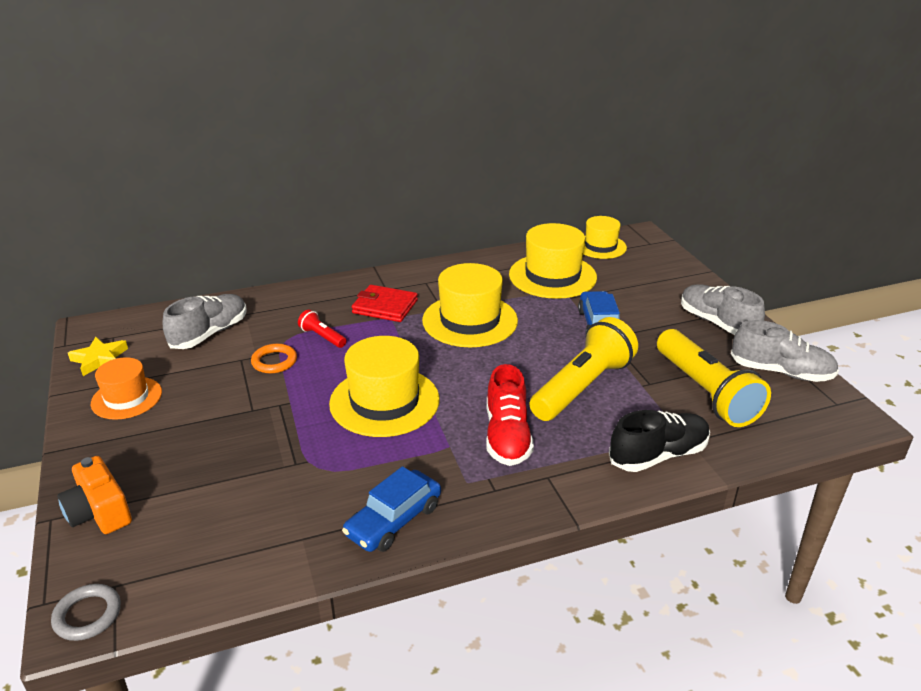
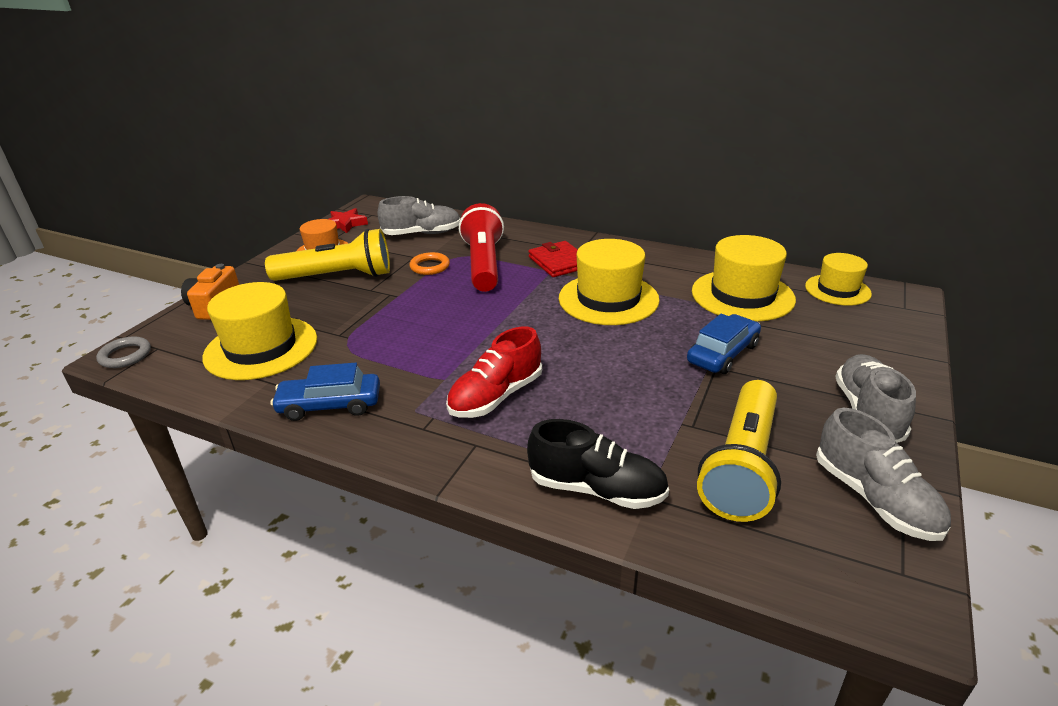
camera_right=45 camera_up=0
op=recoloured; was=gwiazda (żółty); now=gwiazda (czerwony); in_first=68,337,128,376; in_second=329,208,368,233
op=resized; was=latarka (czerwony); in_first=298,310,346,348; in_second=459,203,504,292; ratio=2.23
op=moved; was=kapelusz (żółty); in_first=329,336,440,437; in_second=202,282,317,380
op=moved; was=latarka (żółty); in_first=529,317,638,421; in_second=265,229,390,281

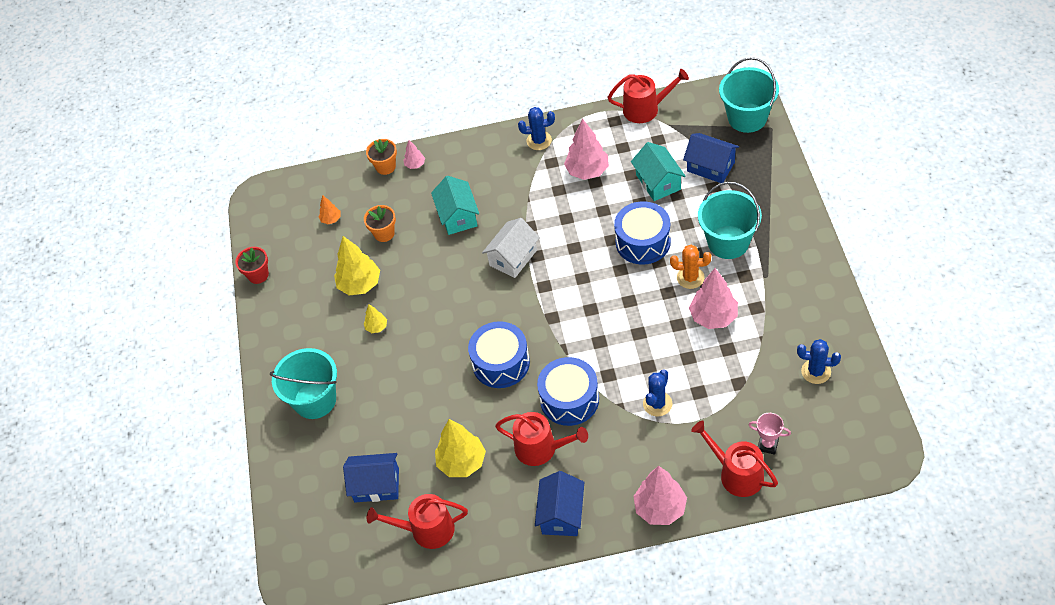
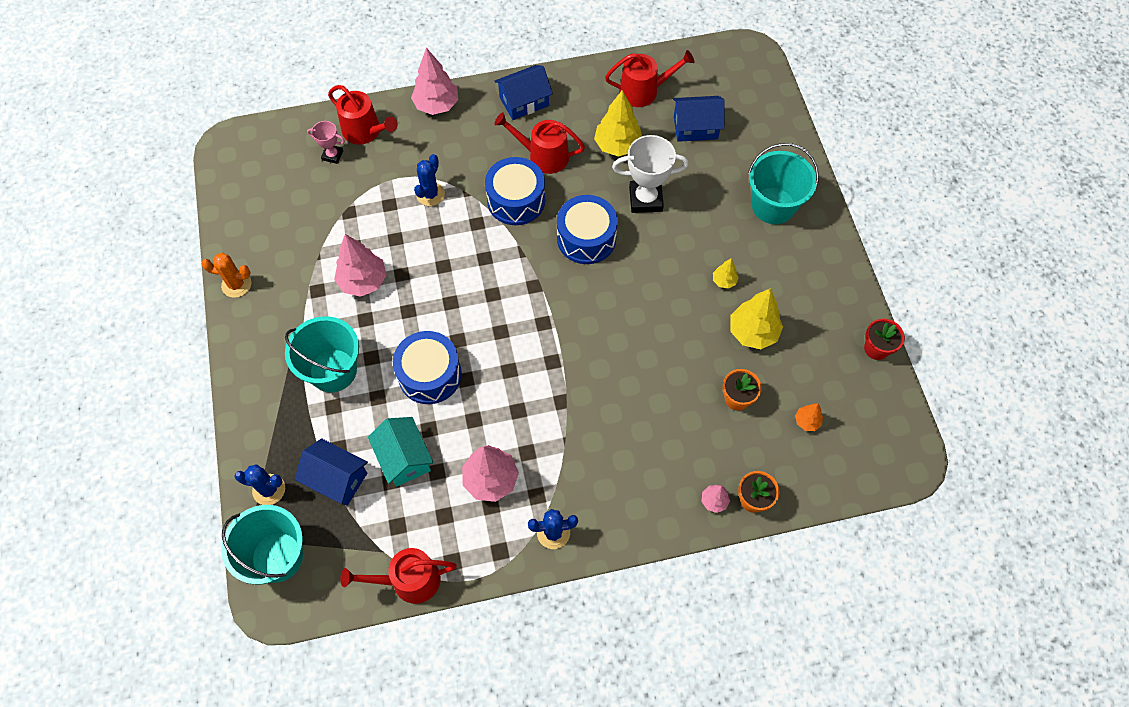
camera_right=170 camera_up=10
op=removed; was=domek (turkusowy); in_first=431,176,479,235
op=removed; was=domek (biały); in_first=482,218,540,278
op=turned; was=domek (niebieski); in_first=535,471,584,536; in_second=494,65,553,120; clockwise=60
op=moved; was=kaktus (pomarańczowy); in_first=670,245,711,289; in_second=201,253,251,298
op=moved; was=kaktus (niebieski); in_first=797,339,841,384; in_second=234,464,285,505
op=added; now=puchar (biały); in_second=612,135,689,213

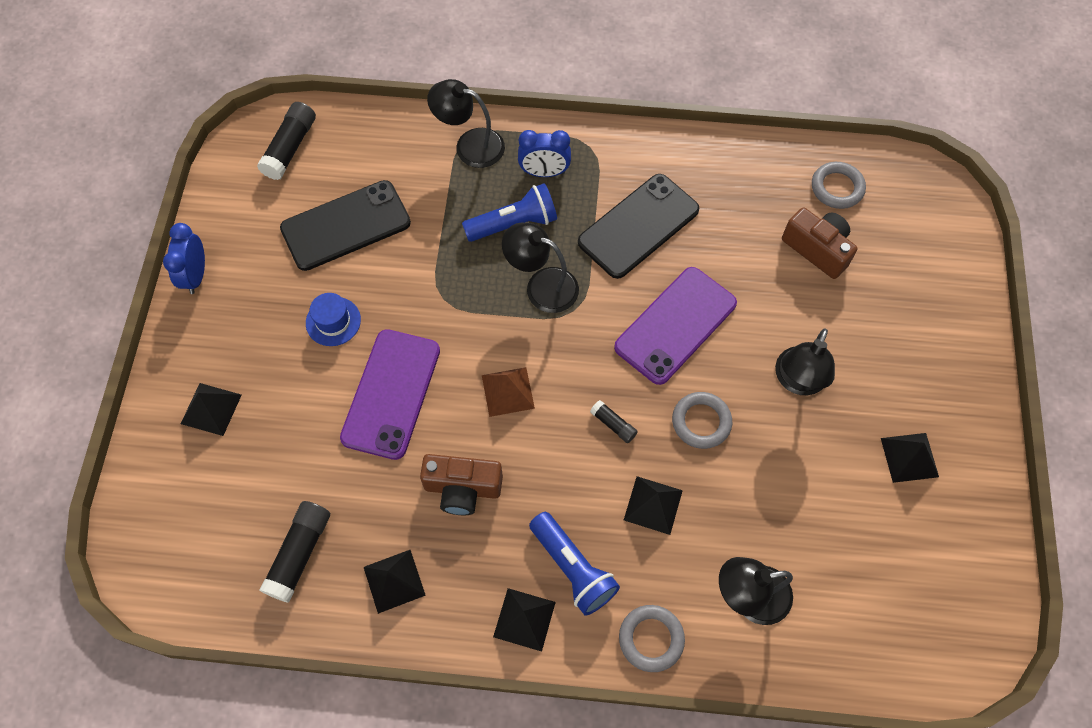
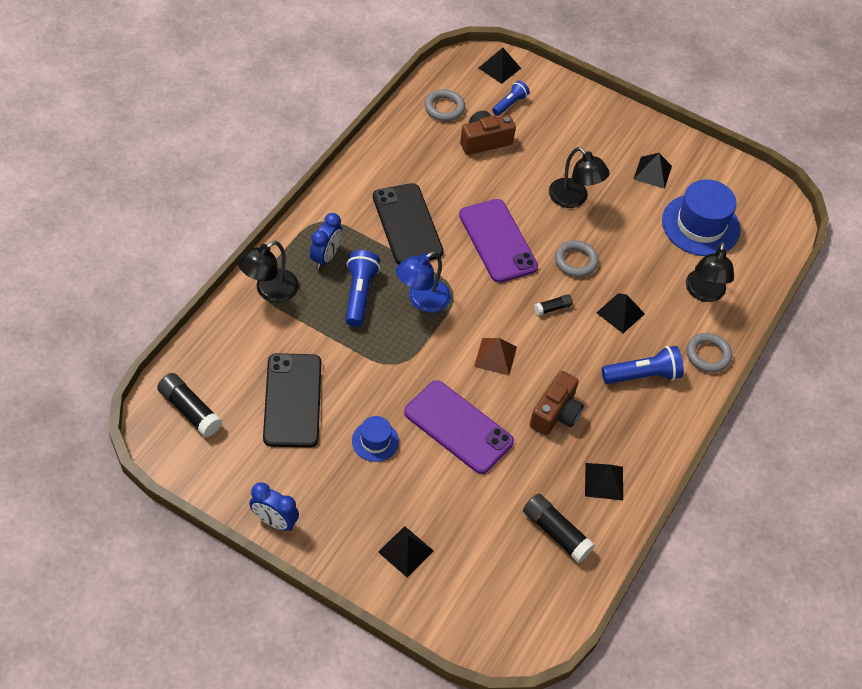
camera_right=-70 camera_up=-10
op=moved; was=piramida (czarny); in_first=493,588,556,652; in_second=479,48,521,84
op=recoloured; was=lampka (czarny); now=lampka (niebieski); in_first=502,223,579,313; in_second=396,251,451,313
op=added; now=latarka (niebieski); in_second=492,81,530,116
op=added; now=kapelusz (niebieski); in_second=662,179,741,256

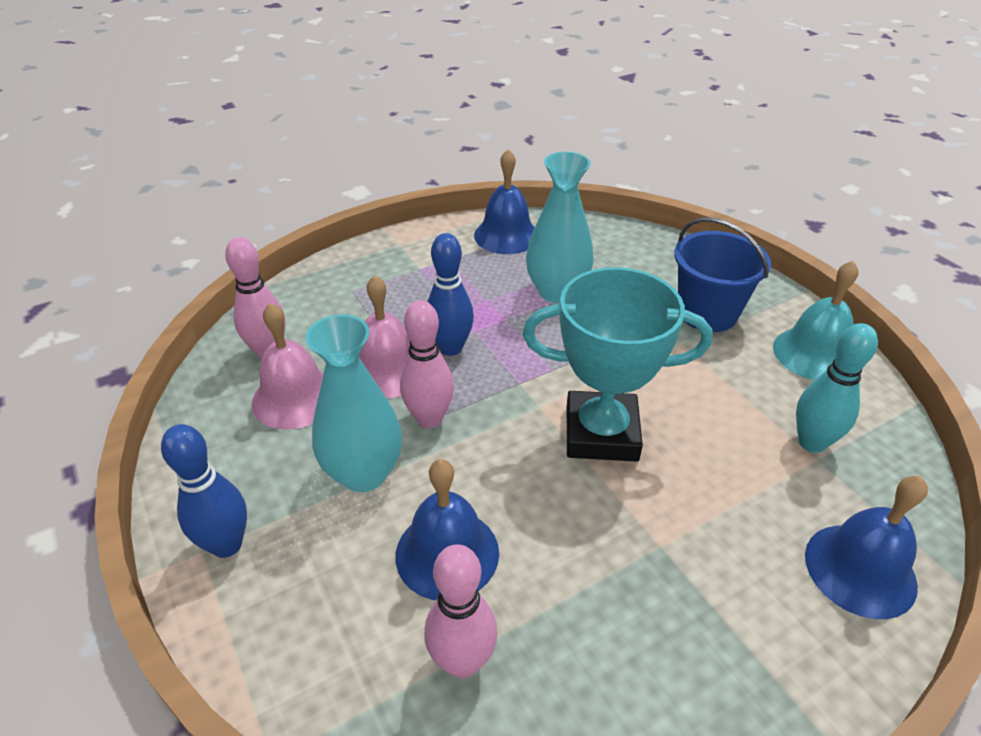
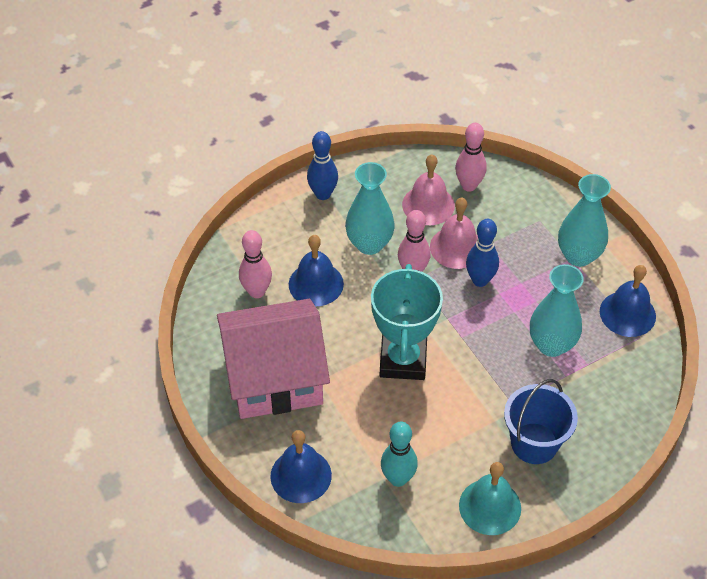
camera_right=90 camera_up=10
op=added; now=domek (różowy); in_second=217,299,330,419
op=added; now=wazon (turkusowy); in_second=558,174,611,267

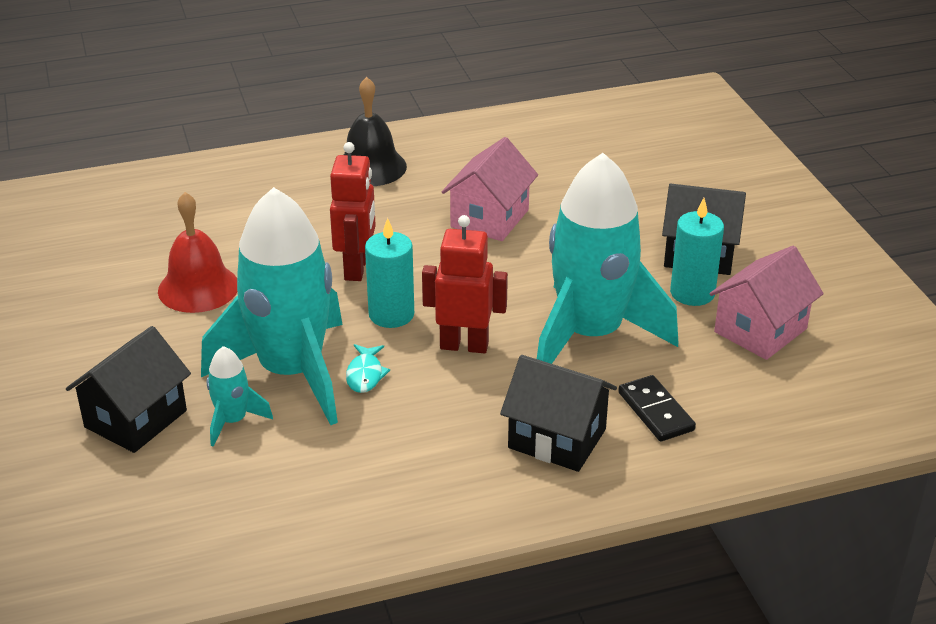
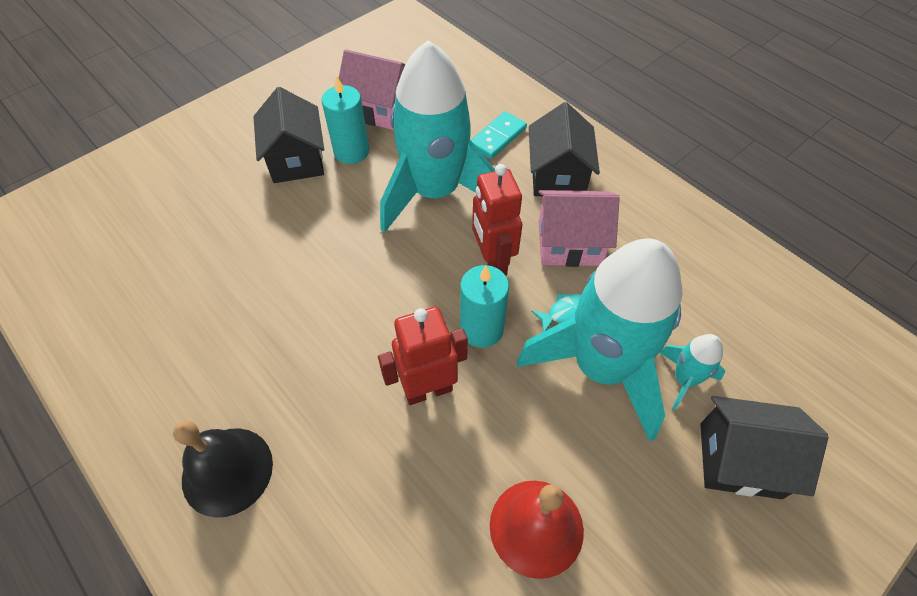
camera_right=-115 camera_up=20
op=moved; was=domek (różowy); in_first=442,137,538,241; in_second=538,190,620,267
op=recoloured; was=kostka domina (czarny); now=kostka domina (turkusowy); in_first=618,375,696,441; in_second=471,111,527,159

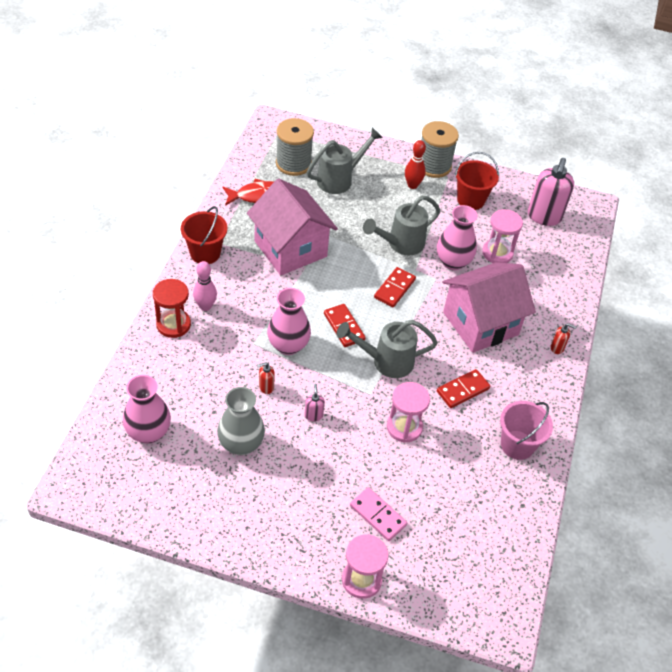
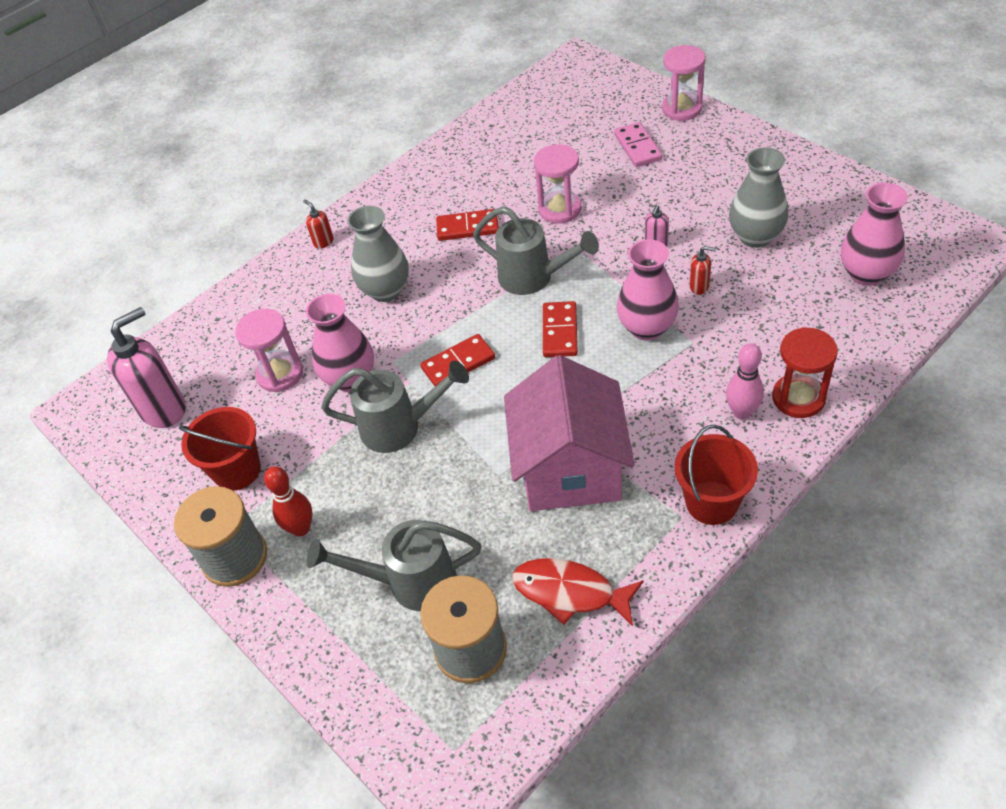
camera_right=-140 camera_up=0
op=replaced; was=domek (różowy); now=wazon (szary); in_first=443,262,536,353; in_second=347,206,408,302
op=removed; was=wiadro (różowy); in_first=500,401,553,460

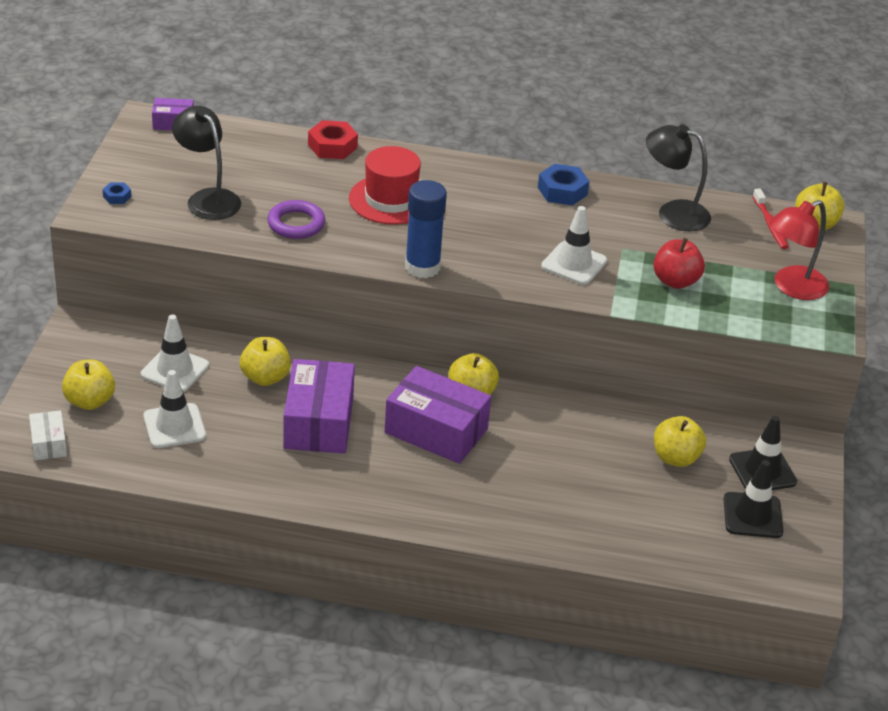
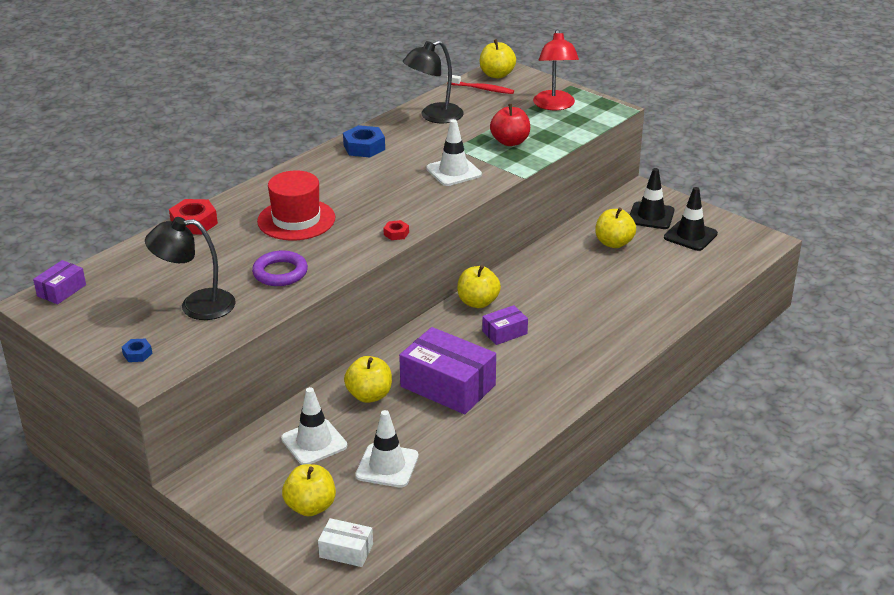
camera_right=-55 camera_up=-5
op=resized; was=pudełko (fioletowy); in_first=385,366,491,464; in_second=482,305,528,345; ratio=0.5
op=replaced; was=klej w sztyfcie (niebieski); now=nakrętka (czerwony); in_first=405,180,447,278; in_second=383,220,409,240

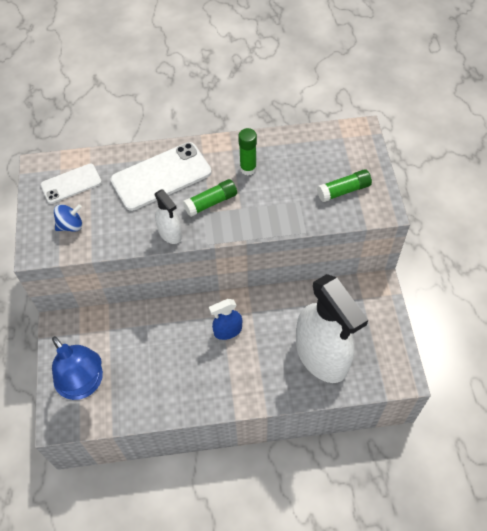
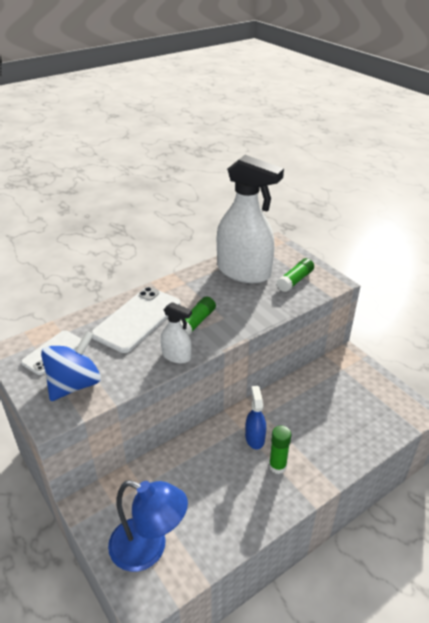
camera_right=-30 camera_up=-20
op=resized; was=bączek (niebieski); in_first=54,204,82,232; in_second=41,331,101,401; ratio=1.81
op=turned; was=spryskiwacz (niebieski); in_first=209,299,242,340; in_second=245,386,266,449; clockwise=135
op=moved; was=klej w sztyfcie (zielony); in_first=238,128,257,175; in_second=269,426,291,474
op=moved; was=spryskiwacz (biały); in_first=296,274,368,383; in_second=217,155,284,283

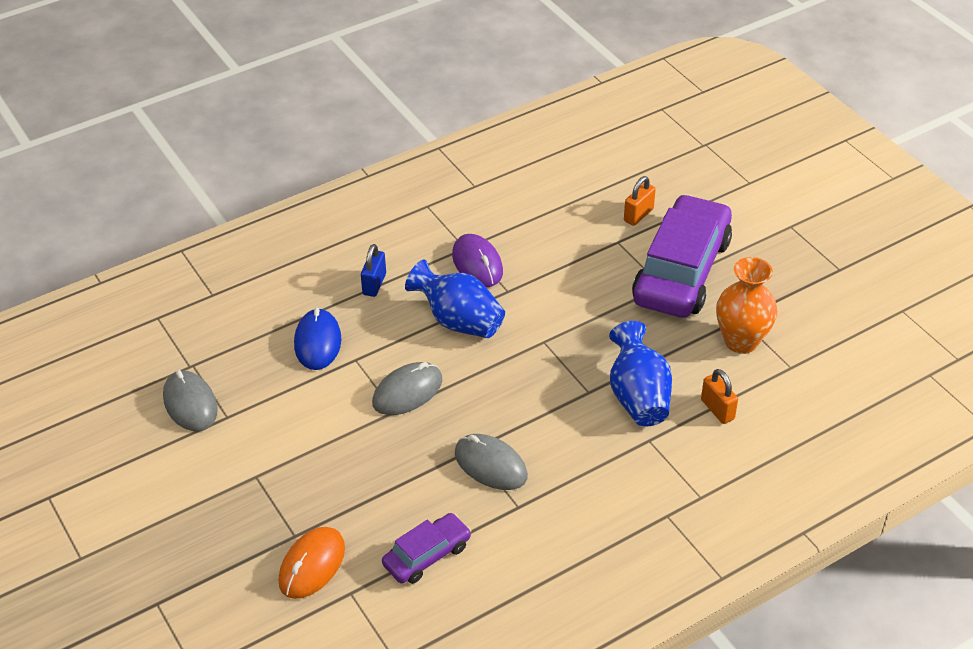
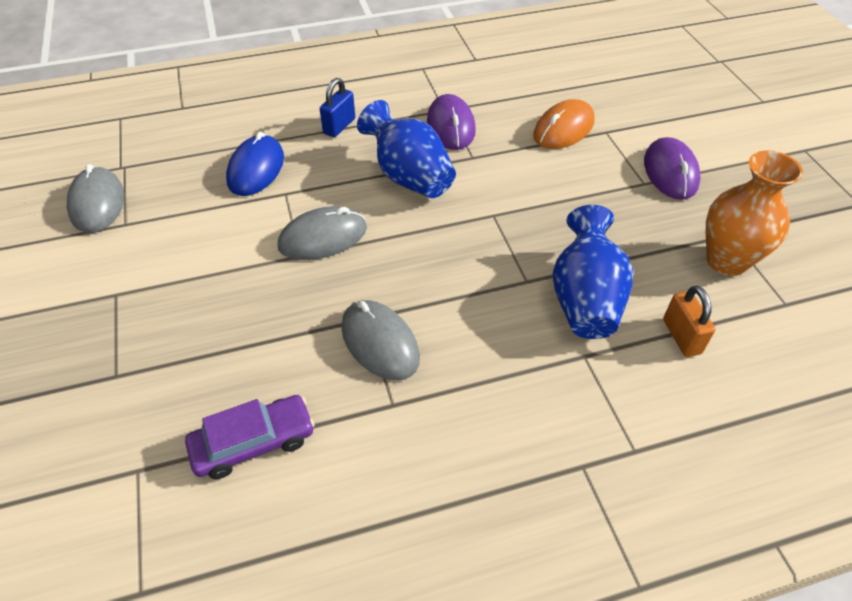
camera_right=15 camera_up=5
op=moved; was=myszka (pomarańczowy); in_first=279,527,345,599; in_second=533,99,595,149
op=removed; was=kłódka (pomarańczowy); in_first=624,176,656,226
op=replaced; was=samochód (fioletowy); now=myszka (fioletowy); in_first=632,194,732,318; in_second=644,137,701,200

